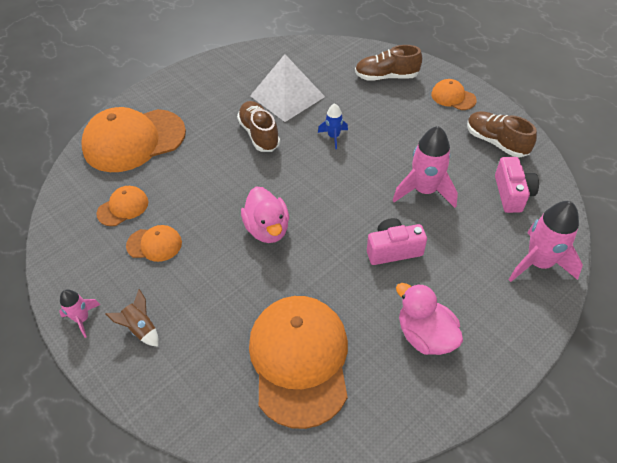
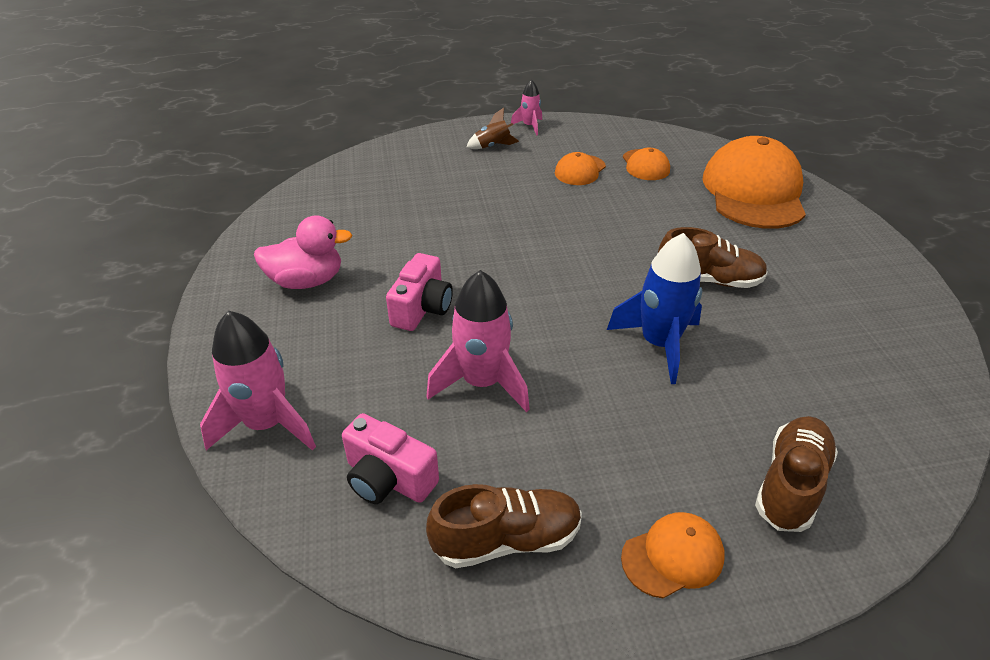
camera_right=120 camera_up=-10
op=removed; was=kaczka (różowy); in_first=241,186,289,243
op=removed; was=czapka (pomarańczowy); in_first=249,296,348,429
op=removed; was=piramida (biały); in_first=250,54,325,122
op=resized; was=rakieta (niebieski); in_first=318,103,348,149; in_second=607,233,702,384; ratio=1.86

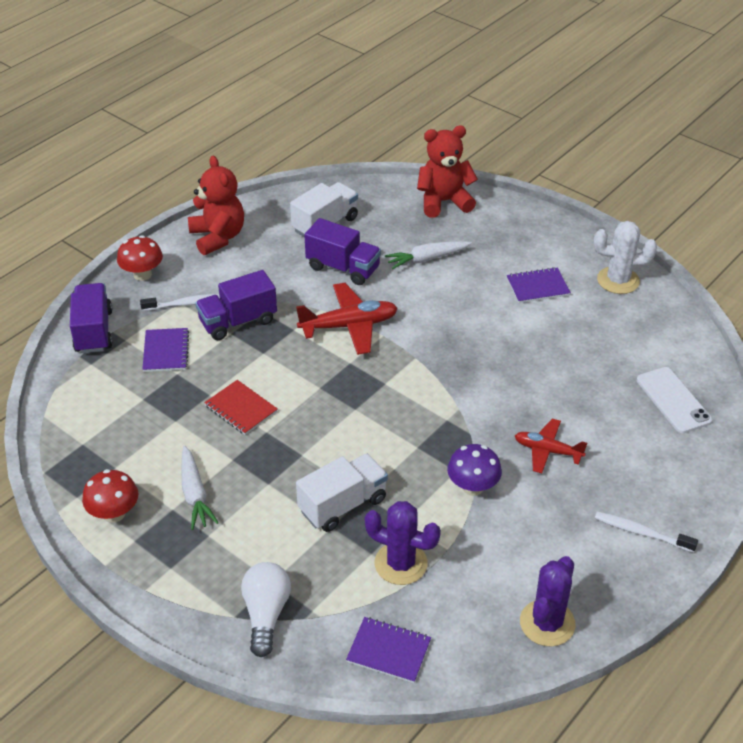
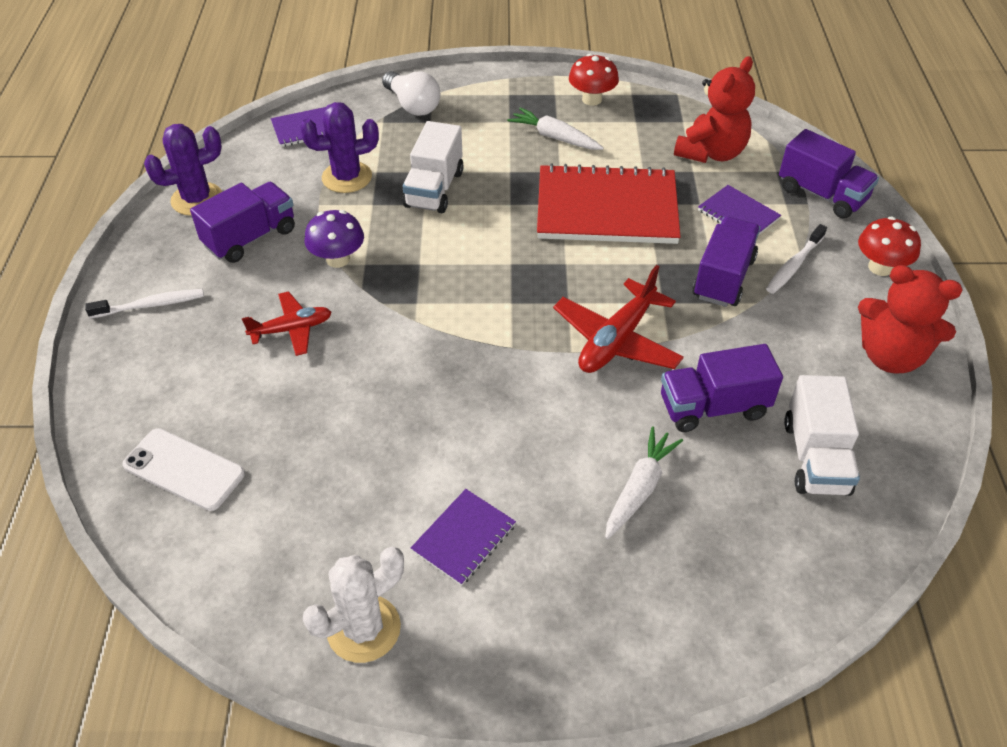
camera_right=140 camera_up=5
op=resized; was=zeszyt (czerwony); in_first=204,380,278,435; in_second=537,163,681,244; ratio=2.09
op=moved; was=miś (czerwony); in_first=417,126,478,218; in_second=674,56,755,163
op=turned; was=kaktus (fioletowy); in_first=520,556,576,647; in_second=144,124,222,216; clockwise=75
op=added; now=ciężarówka (fioletowy); in_second=190,182,295,263

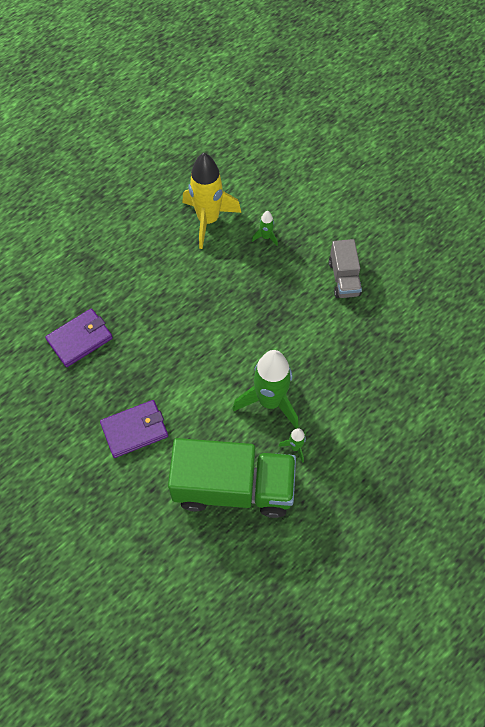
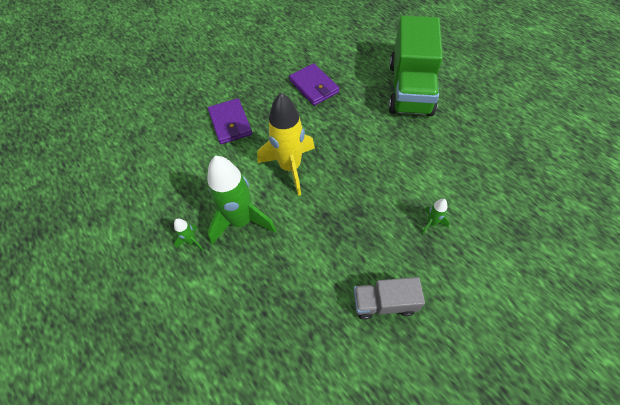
camera_right=95 camera_up=-5
op=moved; was=ciężarówka (zielony); in_first=168,438,296,518; in_second=389,16,443,116
op=moved; was=rakieta (żółty); in_first=182,153,241,249; in_second=257,93,315,196

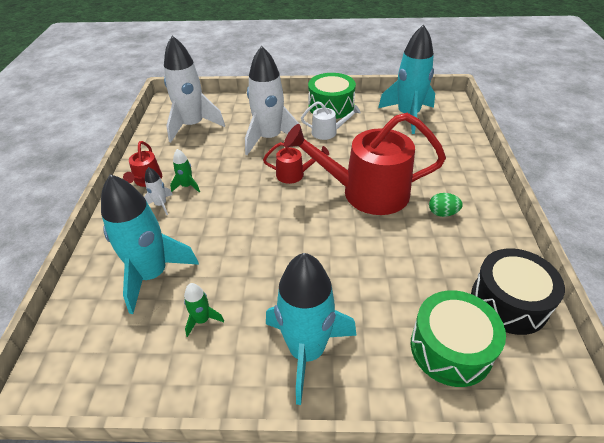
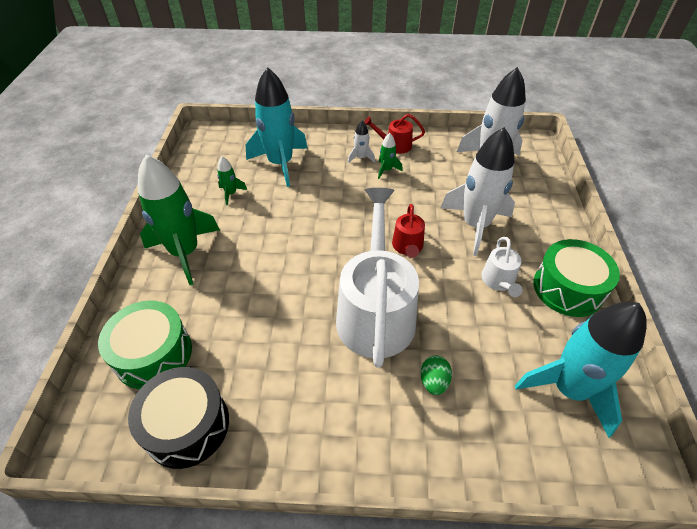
camera_right=90 camera_up=5
op=recoloured; was=rakieta (turkusowy); now=rakieta (zielony); in_first=266,253,357,405; in_second=138,155,220,285
op=recoloured; was=konewka (czerwony); now=konewka (biały); in_first=284,113,446,215; in_second=336,188,419,368
op=moved; was=jajko (zielony); in_first=429,193,463,217; in_second=421,355,452,395

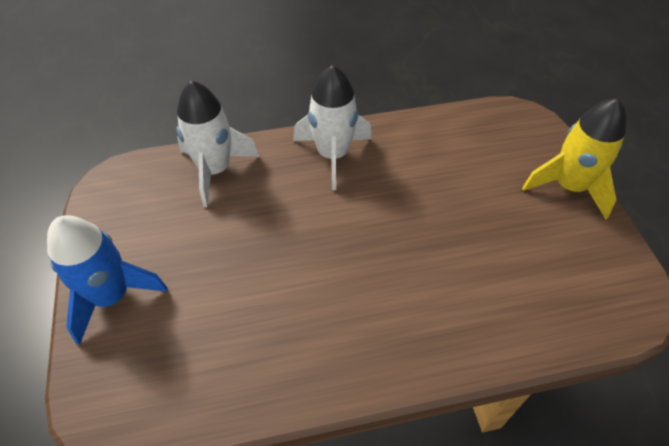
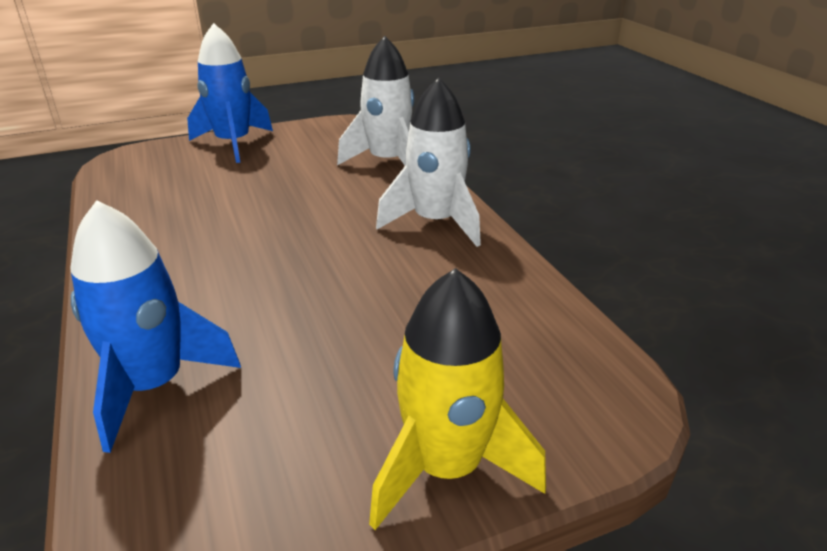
camera_right=80 camera_up=-20
op=added; now=rakieta (niebieski); in_second=70,200,241,453

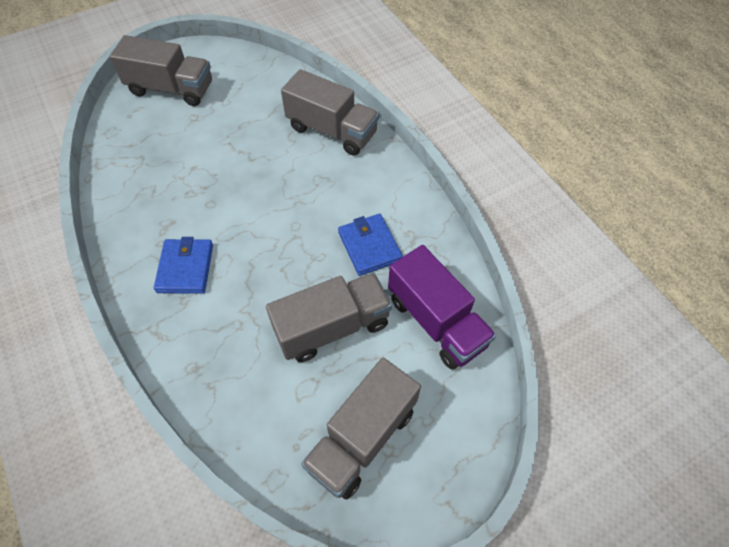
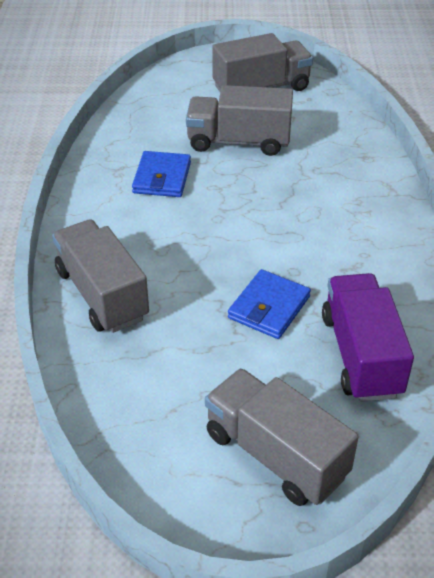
camera_right=-150 camera_up=-15
op=moved; was=portfel (niebieski); in_first=154,237,213,294; in_second=228,269,311,339
op=moved; was=ciężarówka (fioletowy); in_first=388,245,496,370; in_second=322,273,414,402

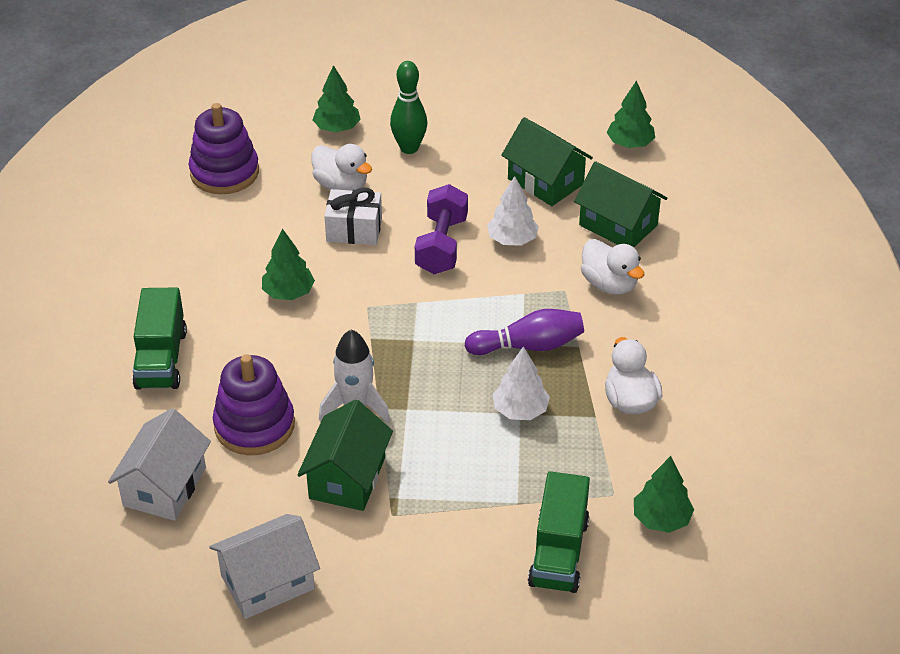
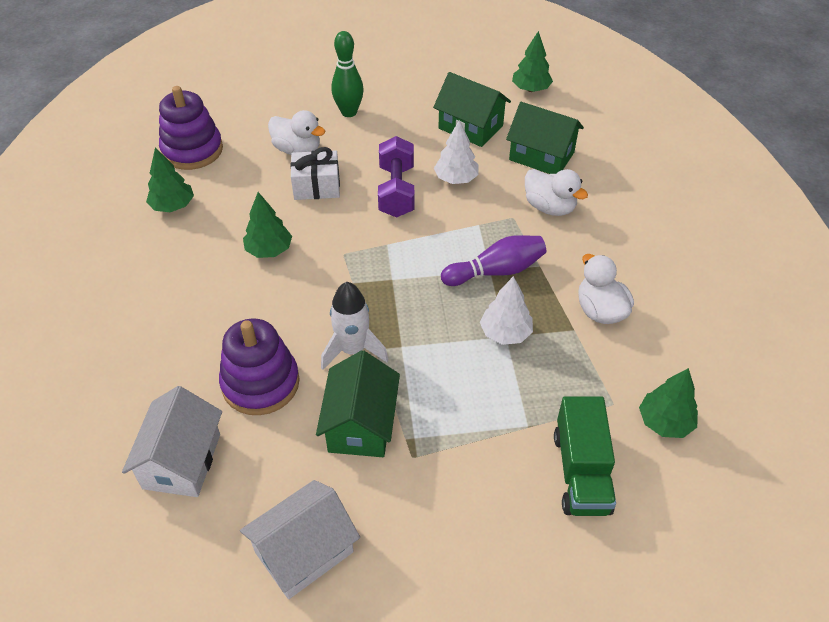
camera_right=-10 camera_up=5
op=removed; was=ciężarówka (zielony); in_first=132,288,187,390
op=moved; was=drzewko (zielony); in_first=313,65,361,132; in_second=146,147,194,212

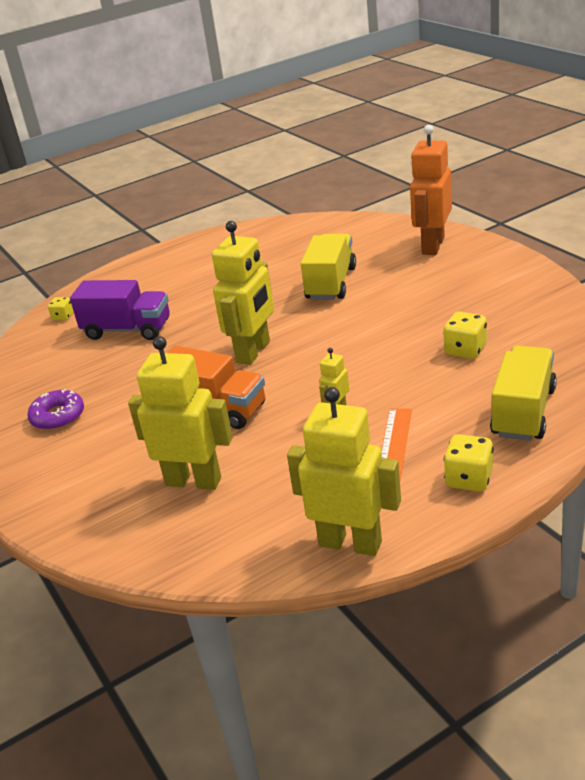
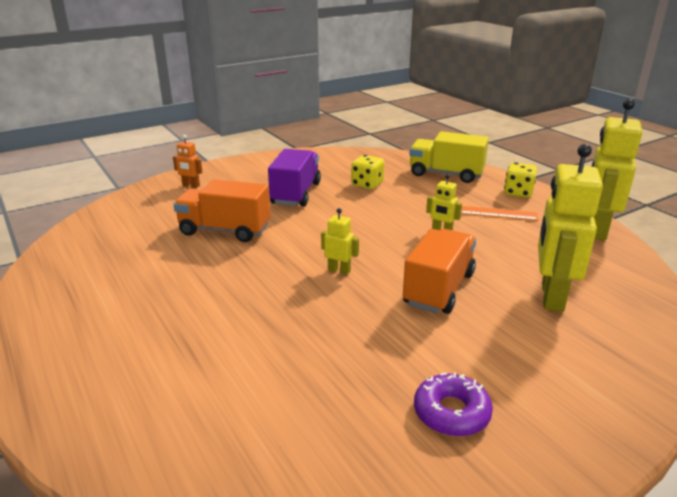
camera_right=-95 camera_up=-5
op=removed; was=kostka do gry (żółty); in_first=48,297,74,321
op=moved; was=ciężarówka (fioletowy); in_first=70,280,170,340; in_second=268,149,321,206
op=resized; was=robot (żółty); in_first=212,221,274,365; in_second=321,208,359,275; ratio=0.47
op=recoloured; was=ciężarówka (żółty); now=ciężarówka (pomarańczowy); in_first=301,234,356,300; in_second=173,179,270,242
op=resized; was=robot (pomarańczowy); in_first=410,124,452,255; in_second=173,135,202,188; ratio=0.47

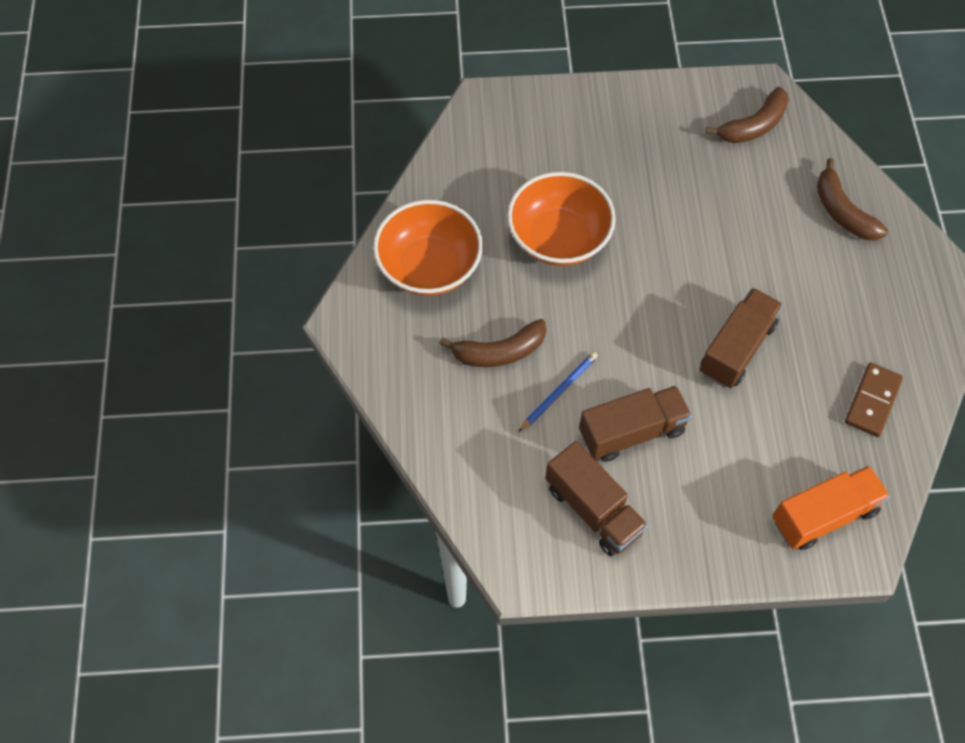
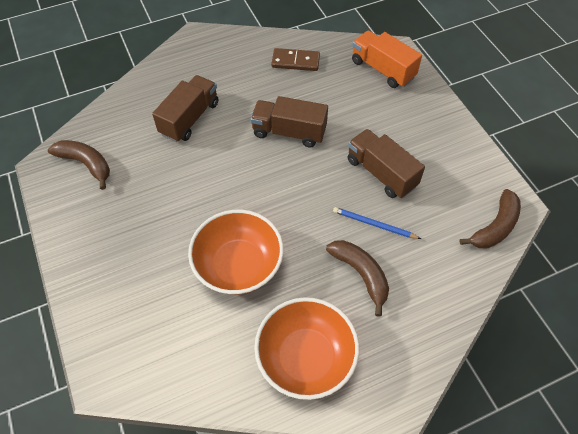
camera_right=-110 camera_up=-5
op=moved; was=ciężarówka (brązowy); in_first=545,441,648,556; in_second=152,75,218,142
op=moved; was=banan (brązowy); in_first=817,158,888,240; in_second=460,189,521,249

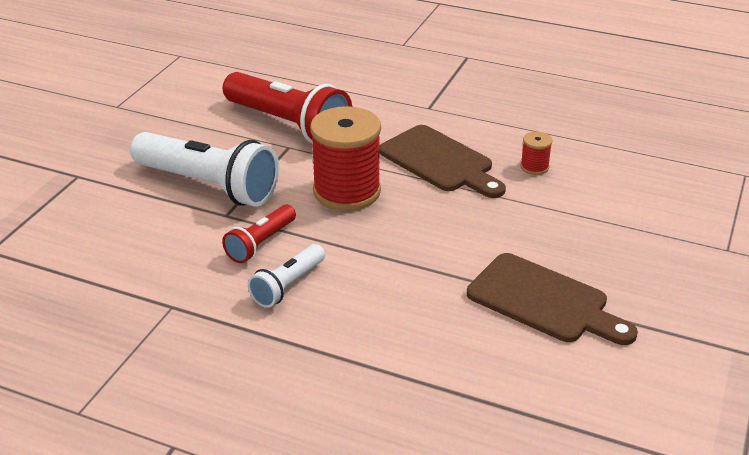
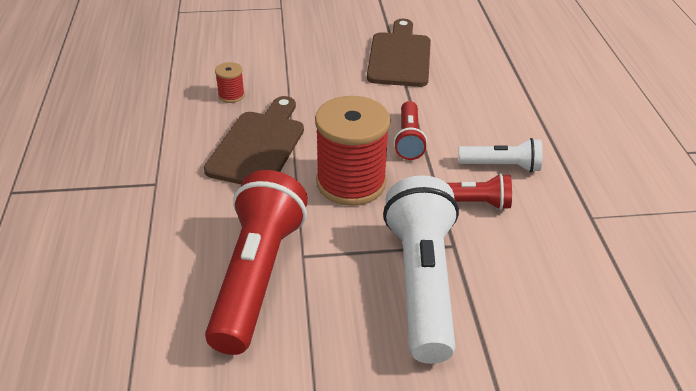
camera_right=-120 camera_up=5
op=added; now=latarka (czerwony); in_second=394,101,427,160

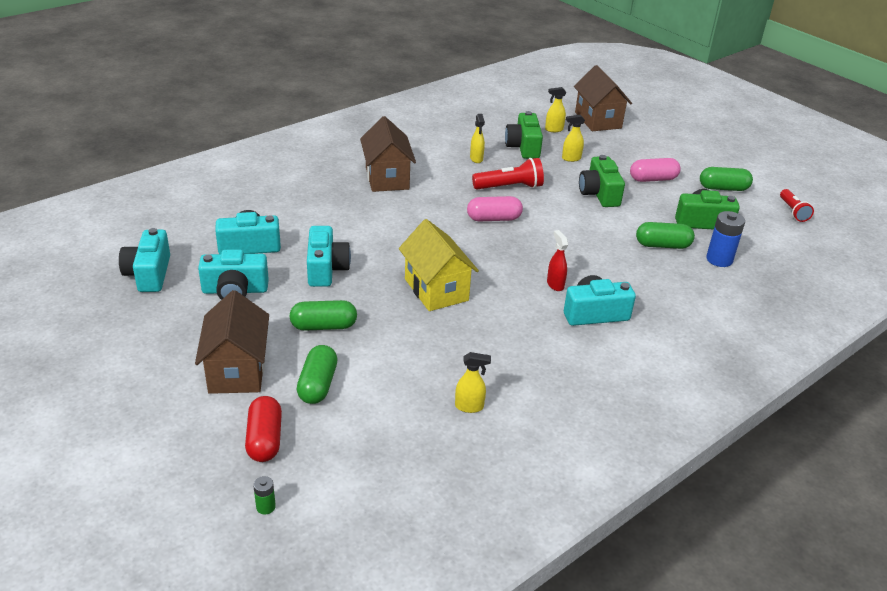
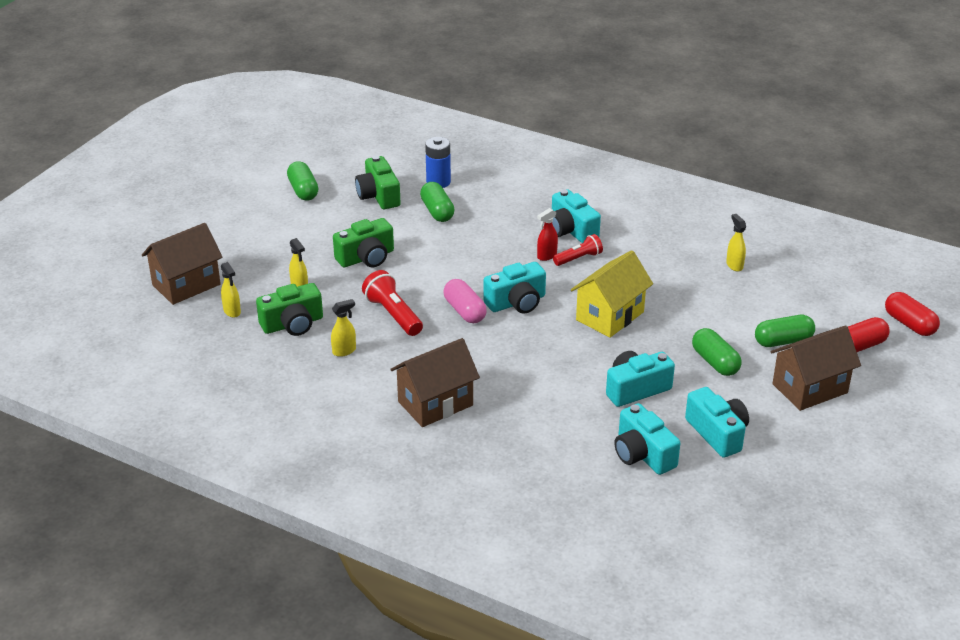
camera_right=-110 camera_up=0
op=moved; was=aparat fotograficzny (turkusowy); in_first=119,228,170,292; in_second=483,262,546,313
op=replaced; was=bateria (zielony); now=kapsułka (czerwony); in_first=253,476,276,515; in_second=885,292,940,336
op=removed; was=kapsułka (różowy); in_first=630,158,681,182
op=moved; was=latarka (czerwony); in_first=780,189,814,222; in_second=553,234,603,266

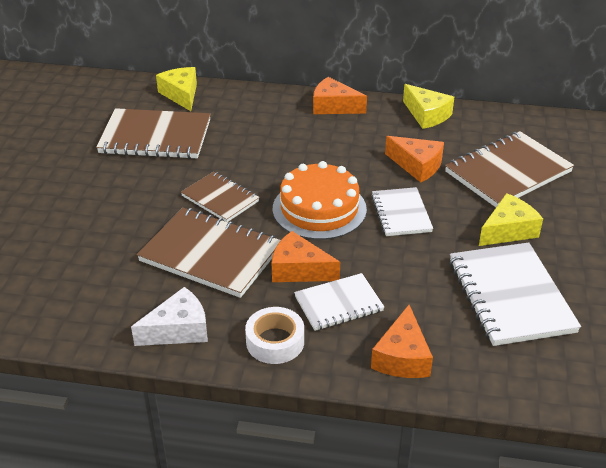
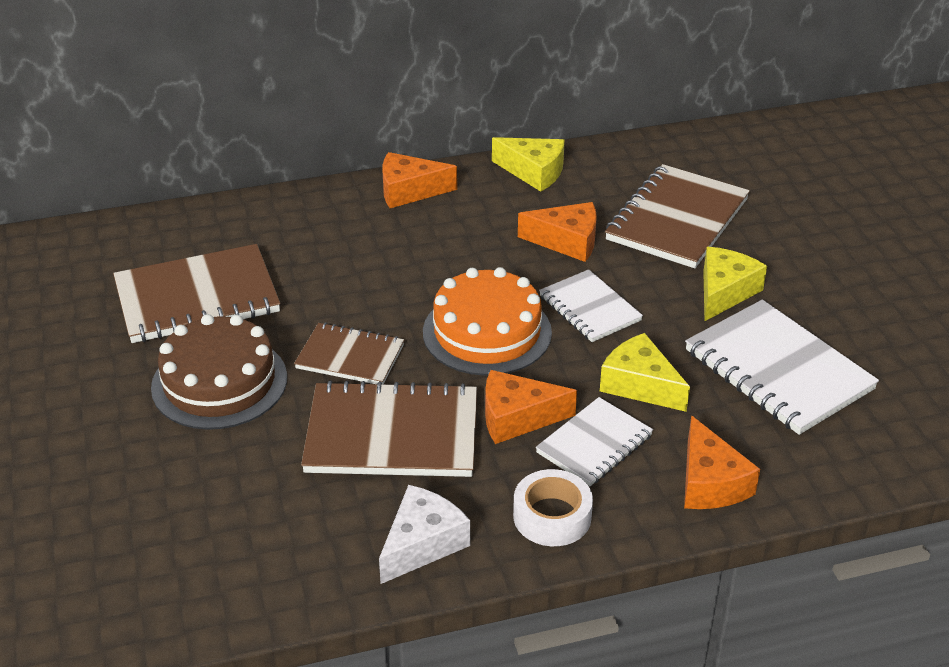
camera_right=-25 camera_up=0
op=moved; was=ser (żółty); in_first=156,67,197,111; in_second=600,333,690,412
op=added; now=tort (brązowy); in_second=151,314,287,430

